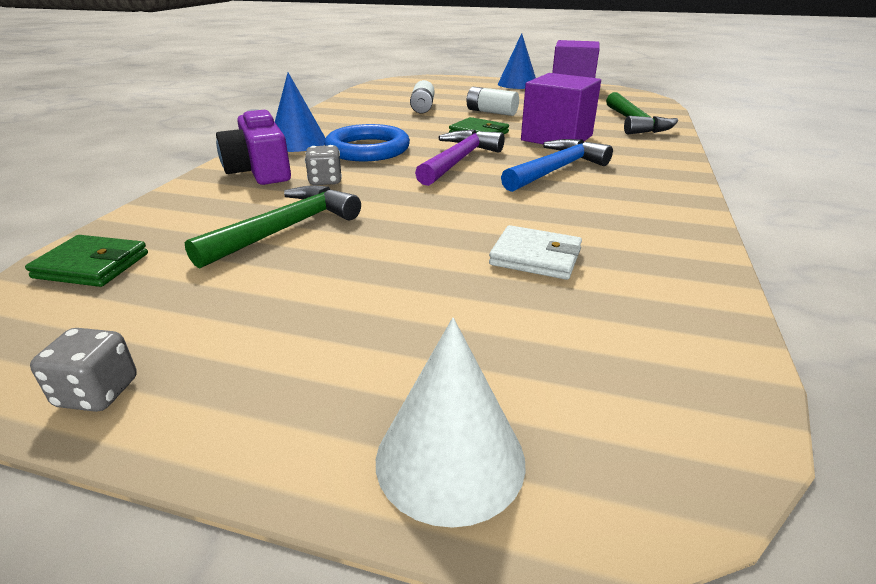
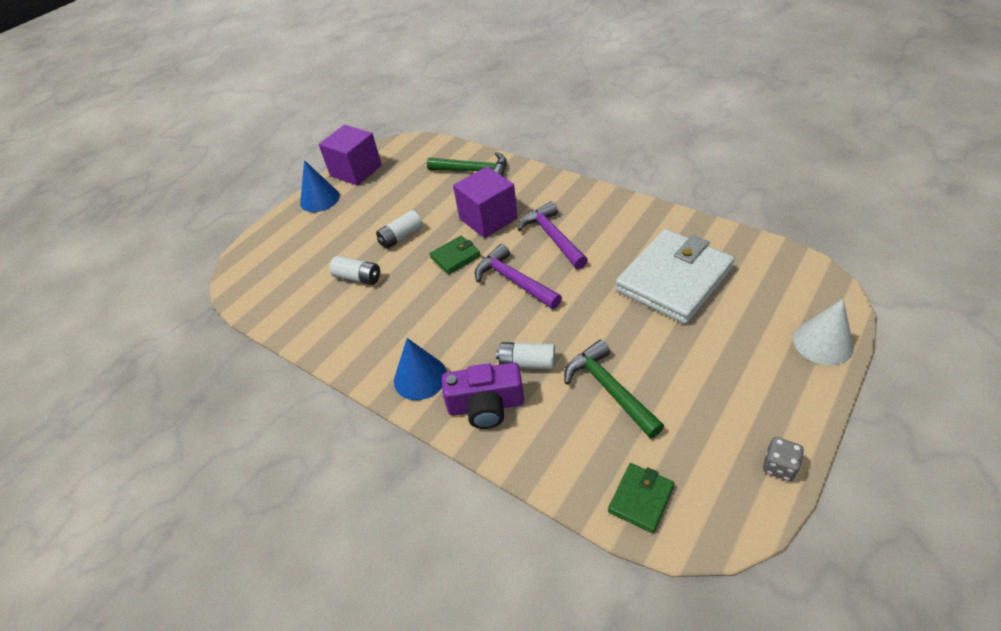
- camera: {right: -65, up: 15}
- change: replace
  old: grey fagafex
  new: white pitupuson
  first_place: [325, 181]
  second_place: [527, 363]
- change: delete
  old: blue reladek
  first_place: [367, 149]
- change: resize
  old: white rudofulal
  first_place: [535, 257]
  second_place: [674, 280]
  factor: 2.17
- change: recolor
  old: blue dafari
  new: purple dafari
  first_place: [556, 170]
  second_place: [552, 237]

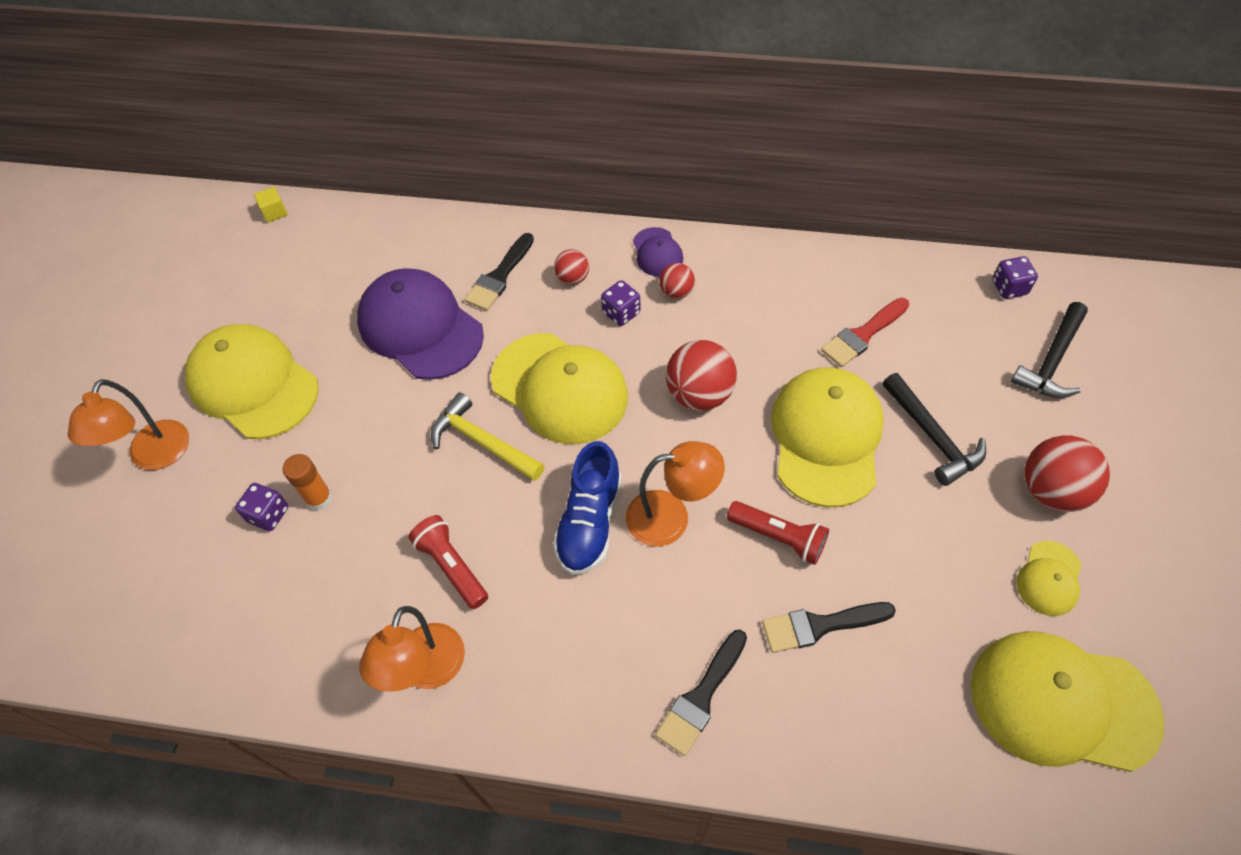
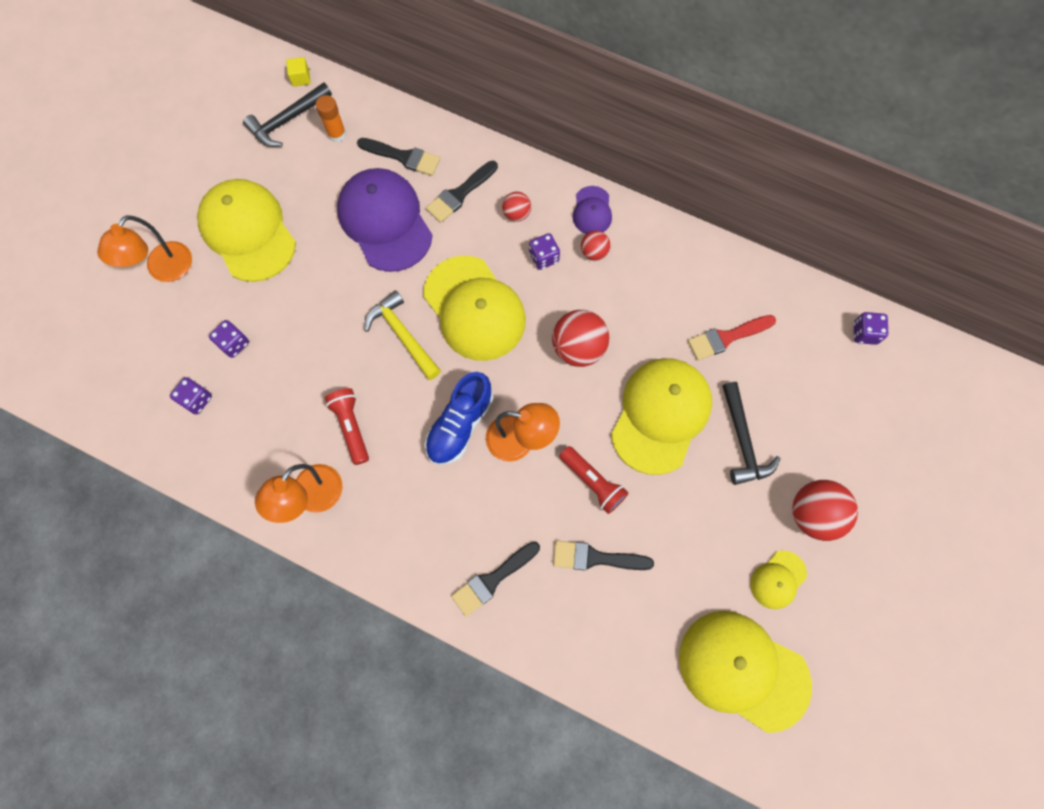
- camera: {right: 15, up: 15}
- change: move
  old: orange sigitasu
  first_place: [319, 498]
  second_place: [337, 134]
- change: move
  old: black dafari
  first_place: [1051, 361]
  second_place: [287, 120]
- change: insert
  new: purple fagafex
  second_place: [196, 399]
- change: insert
  new: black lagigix
  second_place: [403, 157]

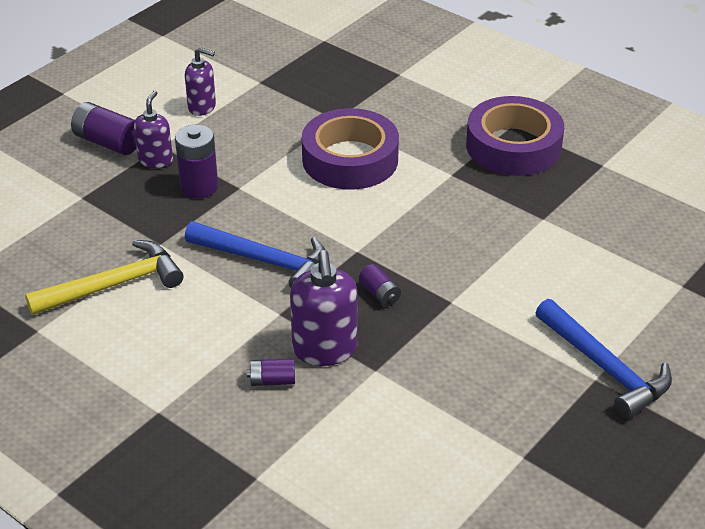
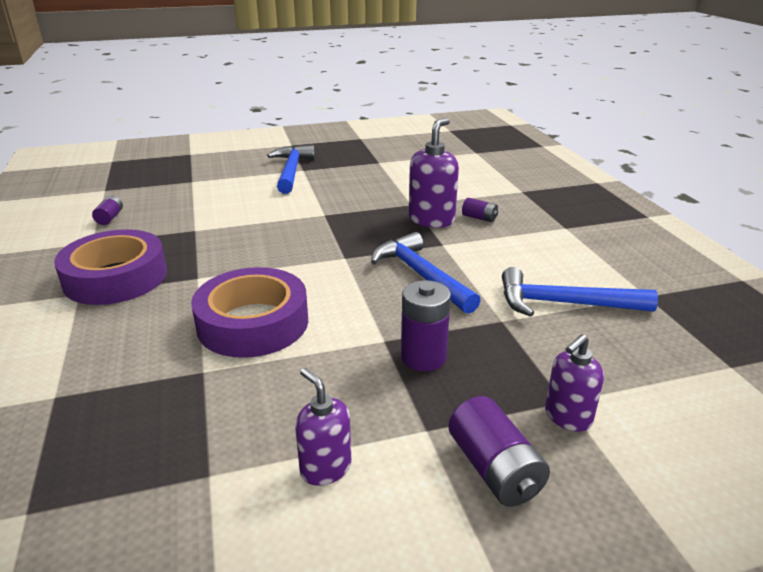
- camera: {right: -145, up: -10}
- change: recolor
  old: yellow dafari
  new: blue dafari
  first_place: [114, 285]
  second_place: [564, 303]
- change: move
  old: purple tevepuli
  first_place: [156, 160]
  second_place: [567, 417]
- change: move
  old: purple pitupuson
  first_place: [380, 294]
  second_place: [110, 218]

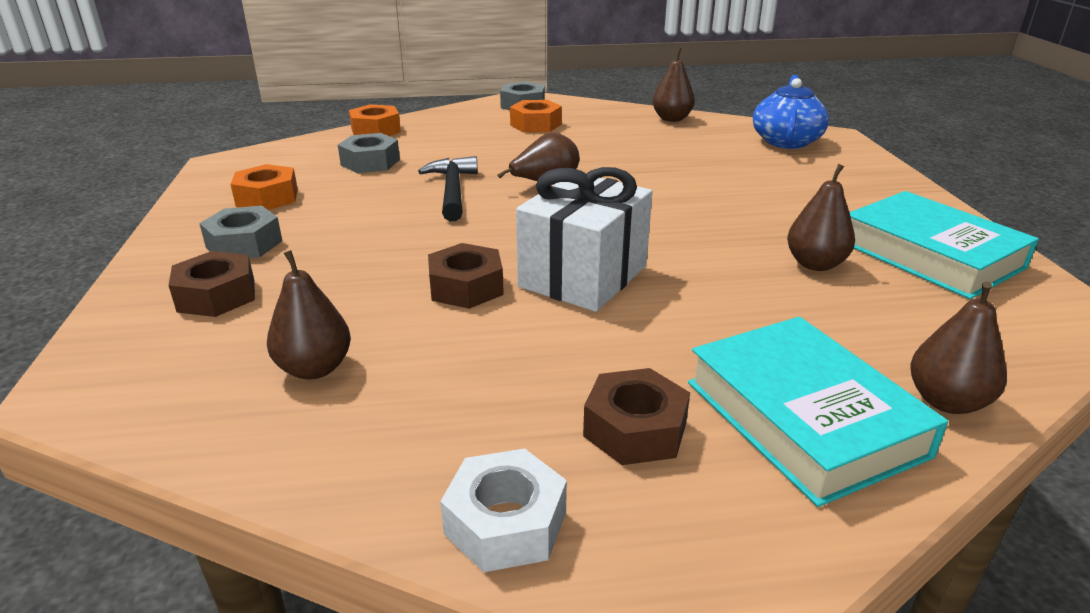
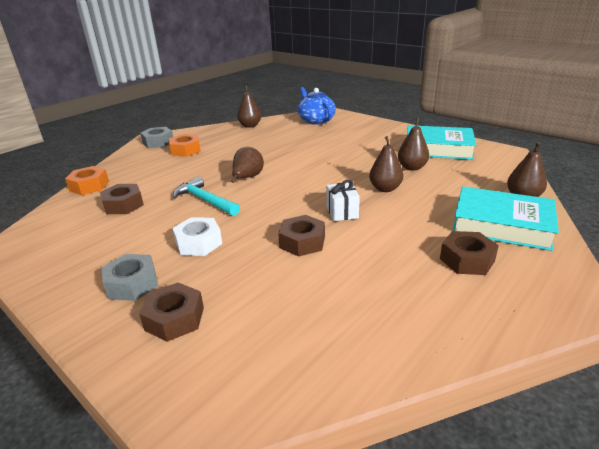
- camera: {right: -40, up: 0}
- change: delete
  old: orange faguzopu
  first_place: [267, 198]
- change: move
  old: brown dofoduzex
  first_place: [315, 368]
  second_place: [385, 188]
- change: recolor
  old: grey faguzopu
  new: brown faguzopu
  first_place: [370, 162]
  second_place: [123, 205]
- change: recolor
  old: black dafari
  new: turquoise dafari
  first_place: [452, 190]
  second_place: [205, 200]
- change: move
  old: white faguzopu
  first_place: [505, 523]
  second_place: [198, 243]
- change: resize
  old: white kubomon
  first_place: [583, 276]
  second_place: [342, 212]
  factor: 0.52

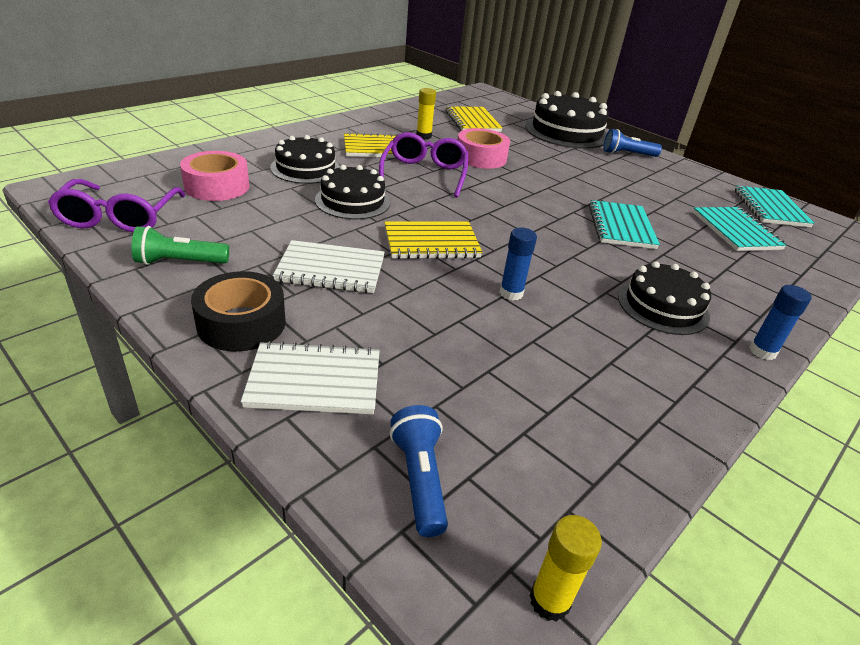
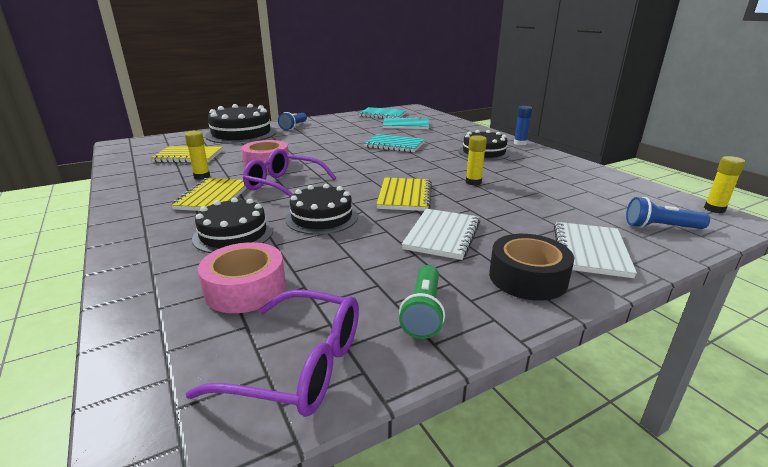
- camera: {right: -70, up: -10}
- change: recolor
  old: blue sigitasu
  new: yellow sigitasu
  first_place: [511, 293]
  second_place: [473, 182]

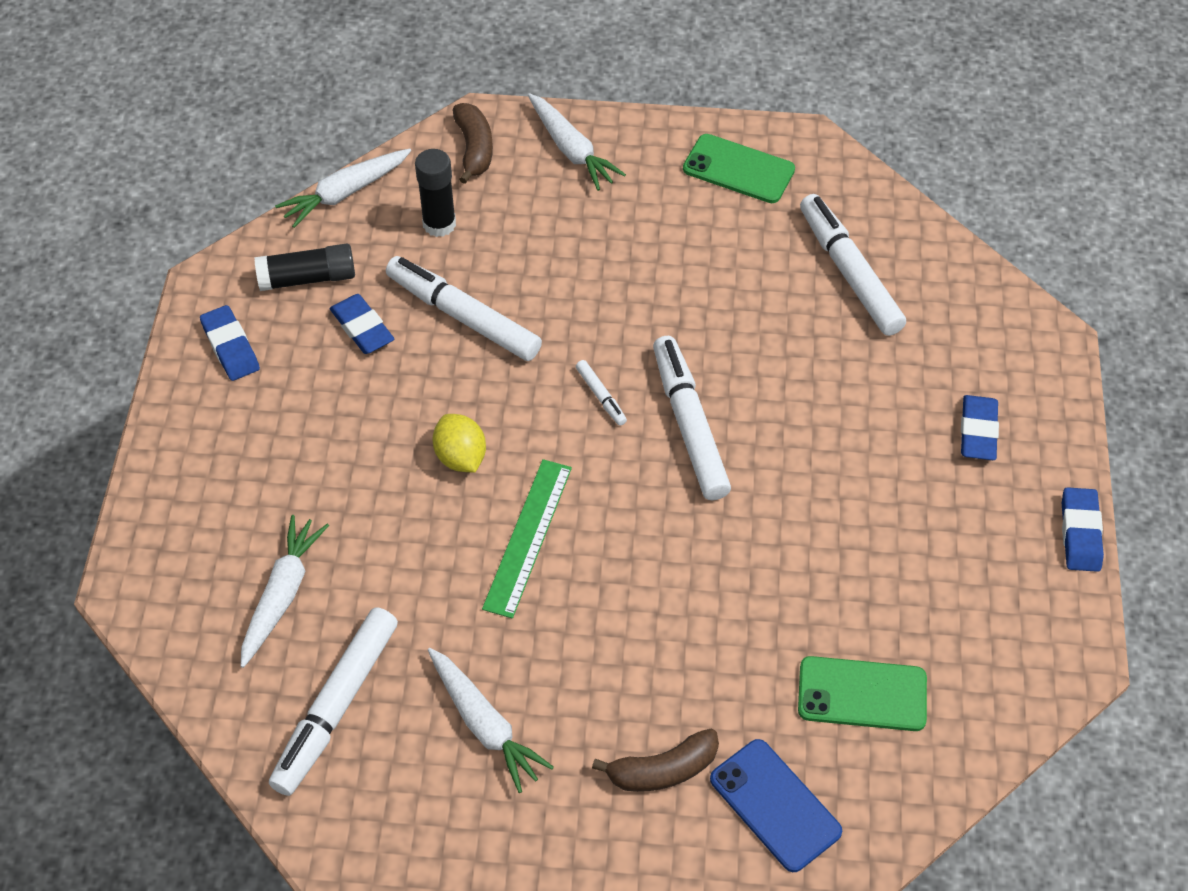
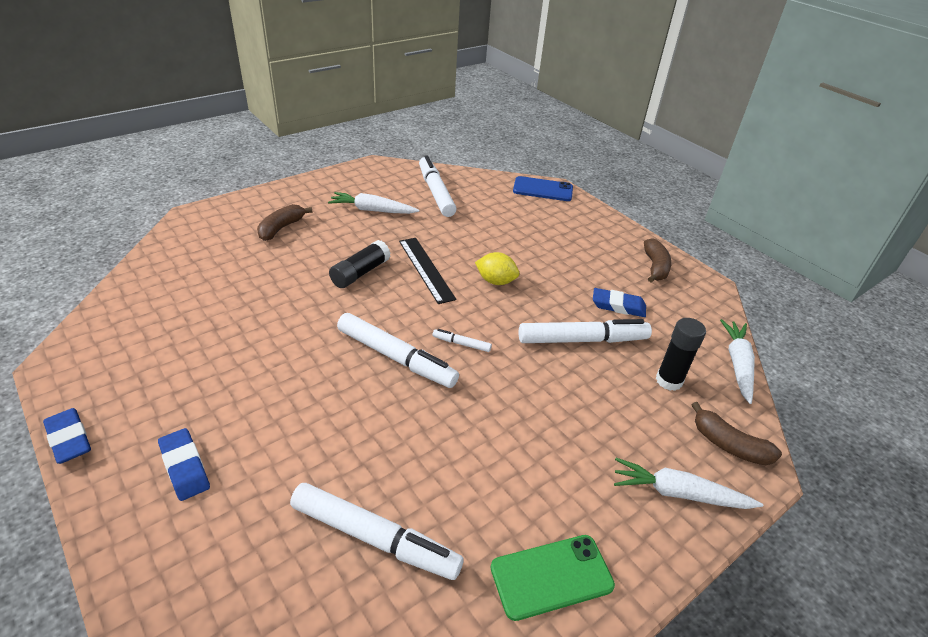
- camera: {right: 135, up: -15}
- change: replace
  old: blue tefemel
  new: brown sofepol
  first_place: [230, 347]
  second_place: [655, 267]
- change: delete
  old: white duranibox
  first_place: [282, 594]
- change: move
  old: black sigitasu
  first_place: [307, 278]
  second_place: [360, 273]
- change: recolor
  old: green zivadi
  new: black zivadi
  first_place: [528, 537]
  second_place: [426, 269]
- change: move
  old: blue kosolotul
  first_place: [775, 805]
  second_place: [543, 189]
- change: delete
  old: green kosolotul
  first_place: [862, 694]

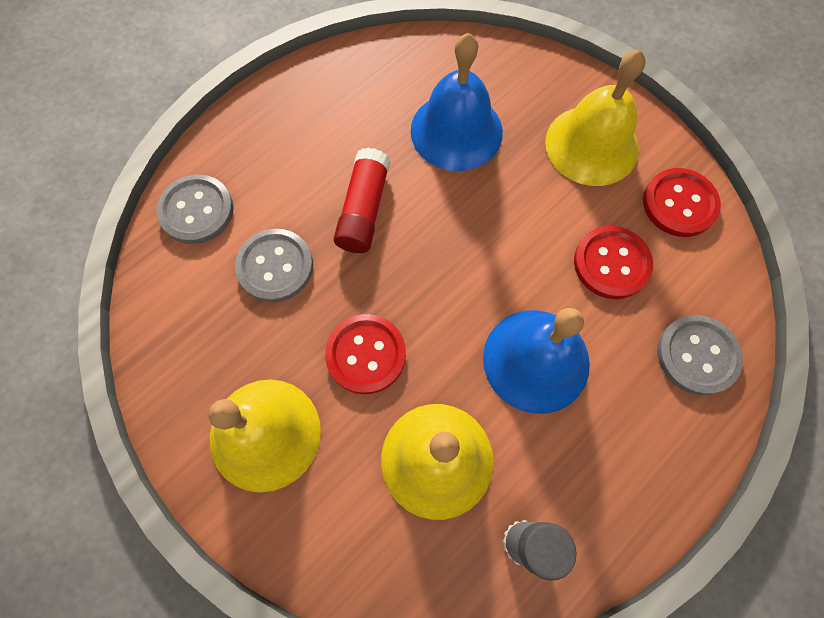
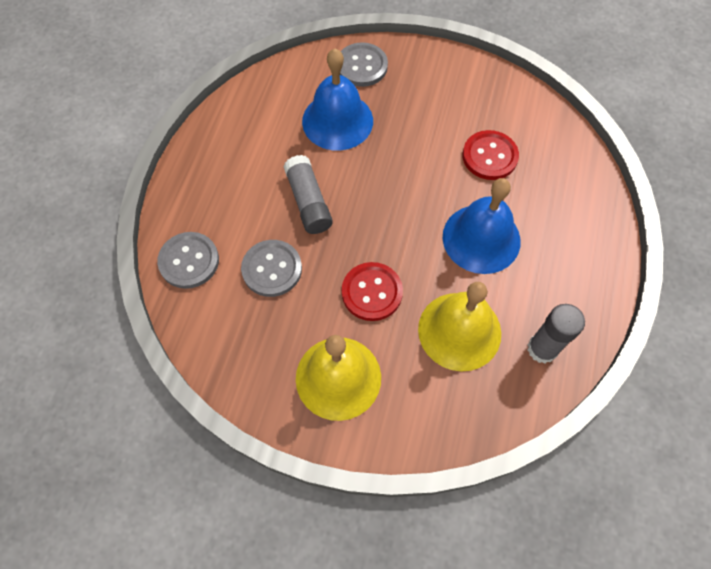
- camera: {right: -30, up: -5}
- change: recolor
  old: red sigitasu
  new: grey sigitasu
  first_place: [363, 209]
  second_place: [308, 202]
- change: delete
  old: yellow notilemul
  first_place: [592, 145]
- change: delete
  old: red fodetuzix
  first_place: [679, 204]
- change: move
  old: grey fodetuzix
  first_place: [697, 355]
  second_place: [362, 66]

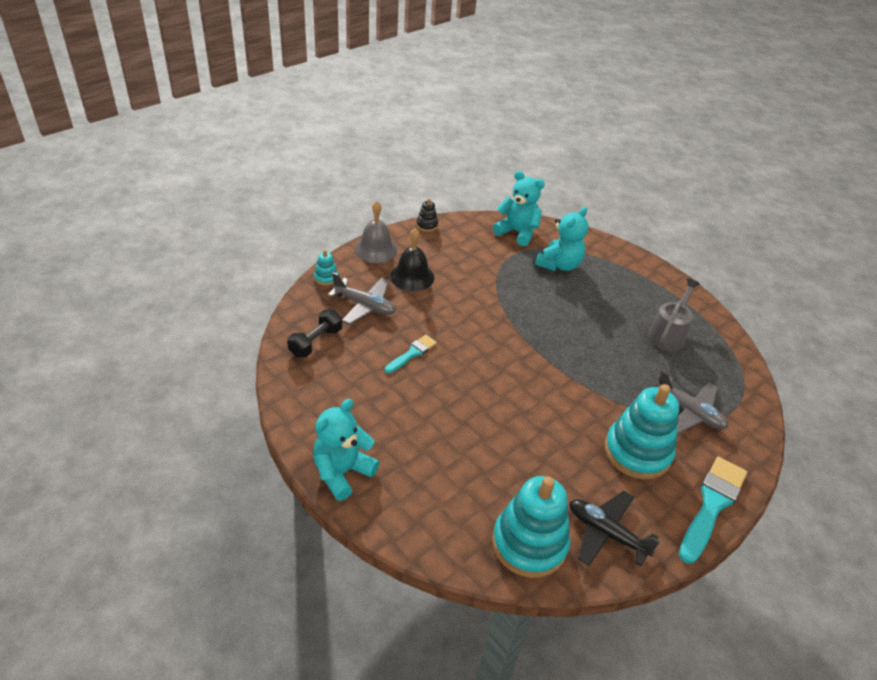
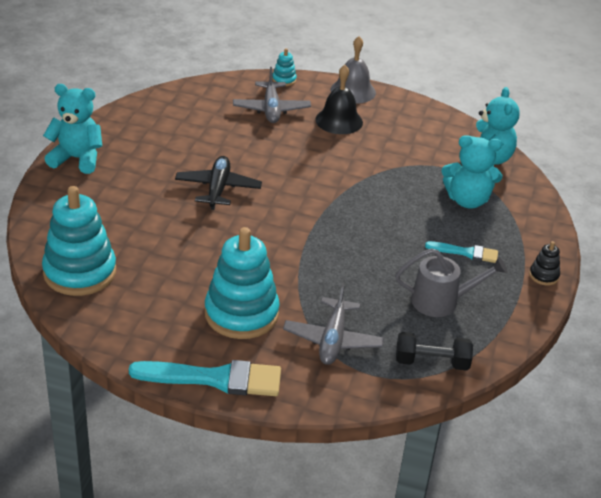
- camera: {right: 60, up: -5}
- change: move
  old: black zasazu
  first_place: [315, 342]
  second_place: [431, 362]
- change: move
  old: turquoise lagigix
  first_place: [412, 353]
  second_place: [466, 253]
- change: move
  old: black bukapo
  first_place: [427, 225]
  second_place: [543, 276]
- change: move
  old: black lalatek
  first_place: [606, 533]
  second_place: [218, 189]

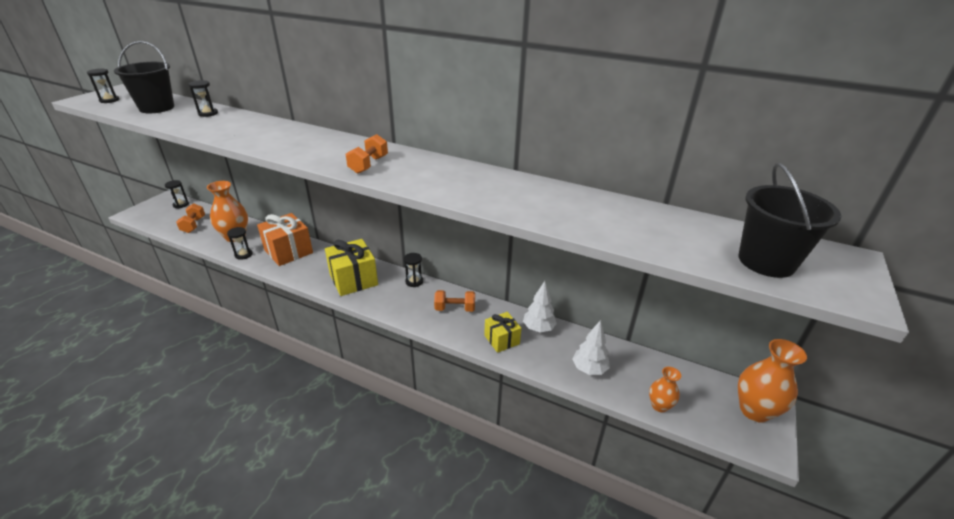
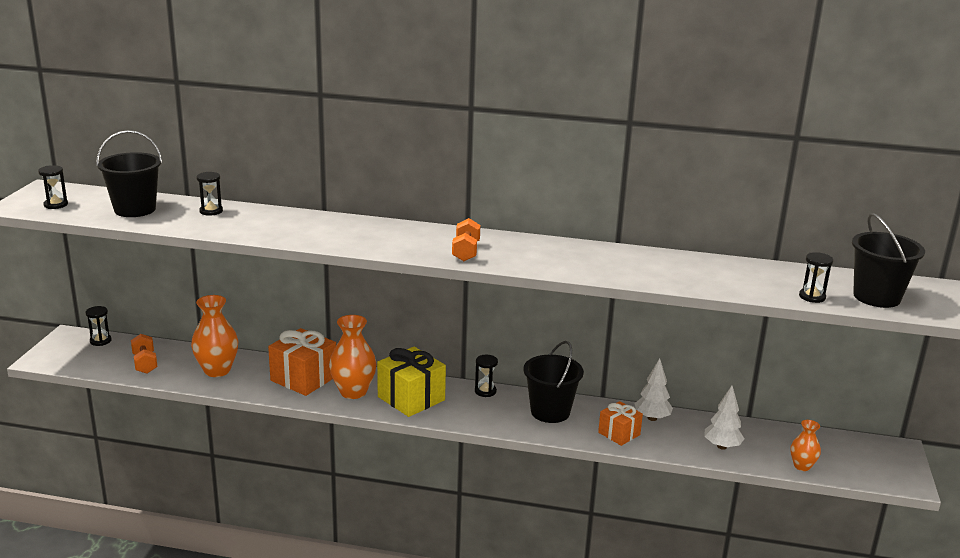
- camera: {right: -15, up: -10}
- change: move
  old: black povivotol
  first_place: [243, 254]
  second_place: [812, 297]
- change: replace
  old: orange zasazu
  new: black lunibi
  first_place: [455, 308]
  second_place: [550, 412]
- change: recolor
  old: yellow kubomon
  new: orange kubomon
  first_place: [501, 340]
  second_place: [619, 433]
- change: move
  old: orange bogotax
  first_place: [754, 410]
  second_place: [353, 392]

